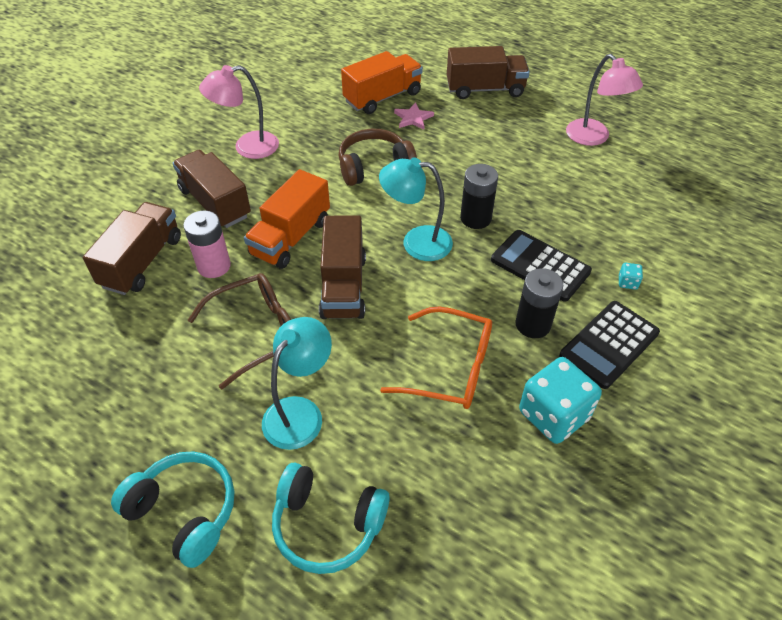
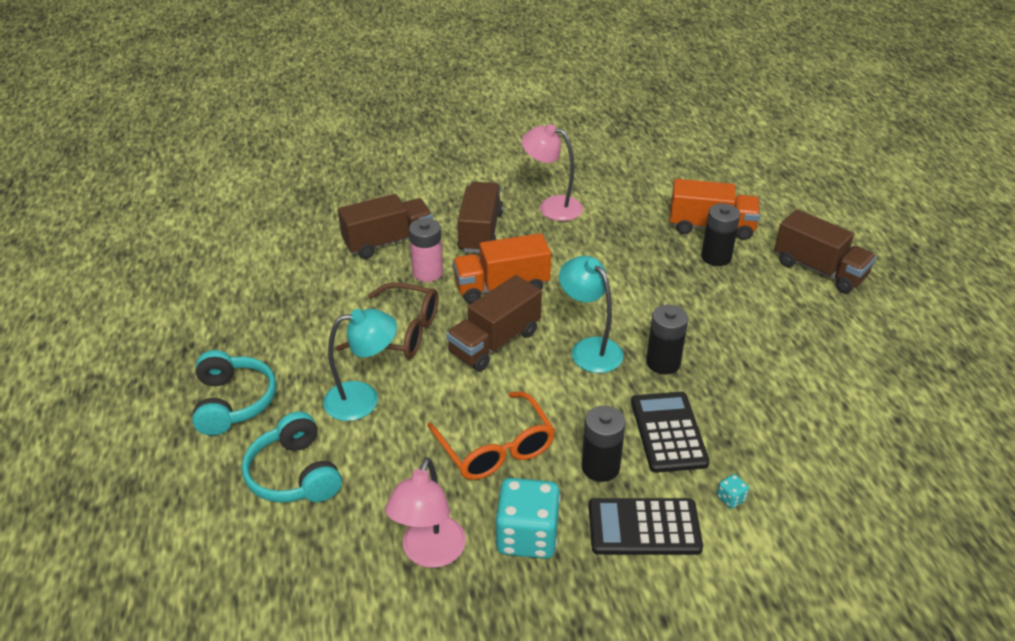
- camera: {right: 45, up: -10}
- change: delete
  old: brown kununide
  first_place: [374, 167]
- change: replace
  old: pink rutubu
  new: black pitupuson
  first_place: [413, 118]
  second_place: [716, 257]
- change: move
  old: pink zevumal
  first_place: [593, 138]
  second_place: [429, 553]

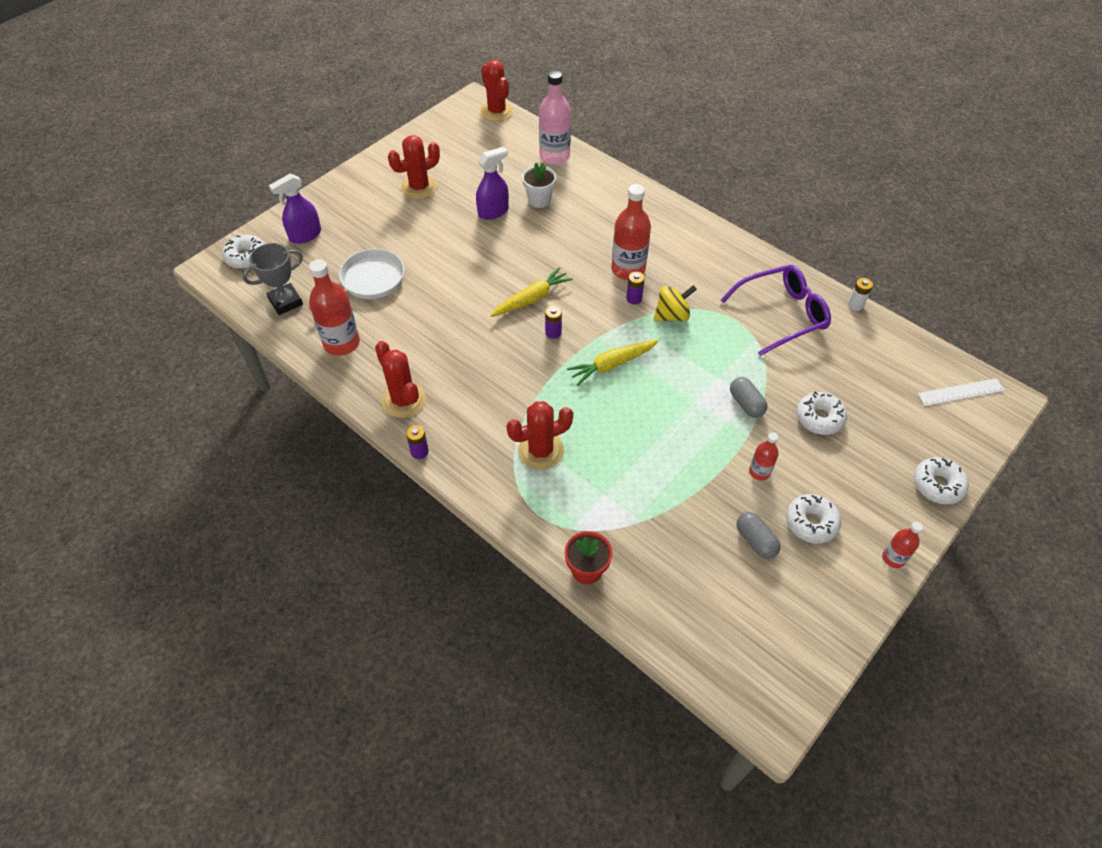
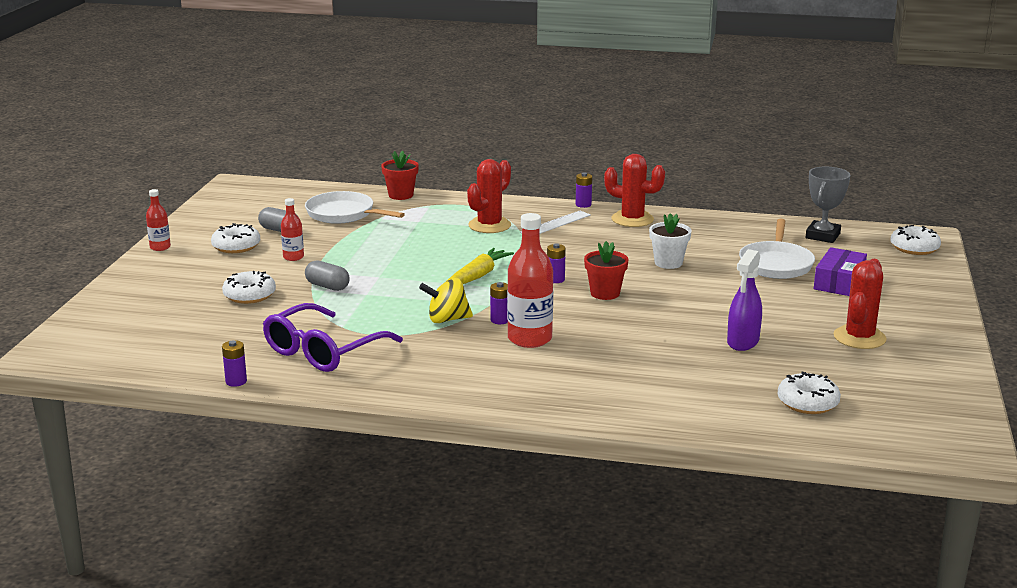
- camera: {right: 150, up: -30}
- change: delete
  old: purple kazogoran
  first_place: [305, 235]
- change: delete
  old: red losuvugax
  first_place: [342, 343]
- change: delete
  old: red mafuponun
  first_place: [496, 111]
- change: replace
  old: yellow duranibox
  new: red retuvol
  first_place: [532, 299]
  second_place: [605, 293]
- change: move
  old: white retuvol
  first_place: [539, 200]
  second_place: [668, 263]
- change: delete
  old: pink losuvugax
  first_place: [554, 156]
- change: rotate
  old: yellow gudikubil
  first_place: [672, 315]
  second_place: [447, 319]
  degrees: 45
- change: recolor
  old: white pitupuson
  new: purple pitupuson
  first_place: [855, 305]
  second_place: [236, 381]
- change: move
  old: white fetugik
  first_place: [937, 485]
  second_place: [807, 402]
- change: move
  old: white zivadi
  first_place: [960, 392]
  second_place: [555, 224]
- change: insert
  new: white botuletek
  second_place: [343, 214]
- change: insert
  new: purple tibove
  second_place: [839, 282]

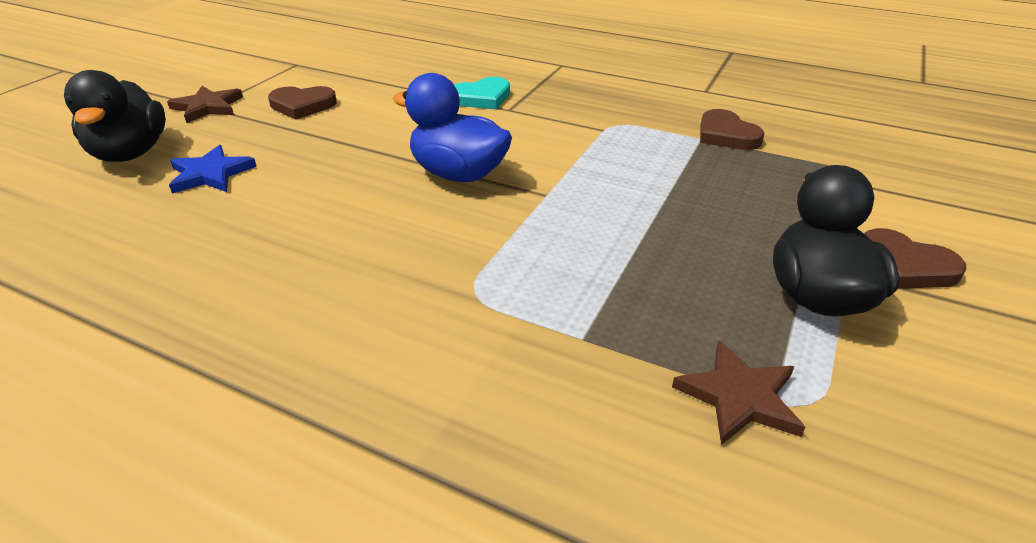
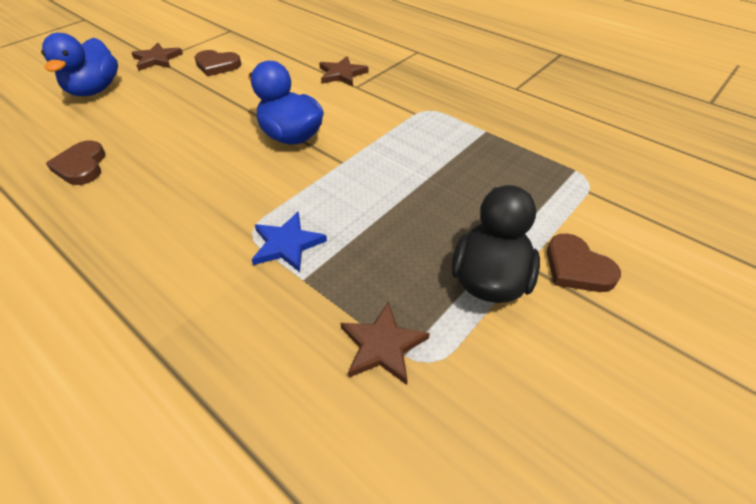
- camera: {right: 15, up: 10}
- change: recolor
  old: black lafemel
  new: blue lafemel
  first_place: [130, 153]
  second_place: [95, 90]
- change: move
  old: blue rutubu
  first_place: [211, 174]
  second_place: [287, 244]
- change: replace
  old: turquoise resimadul
  new: brown rutubu
  first_place: [482, 98]
  second_place: [342, 74]
- change: move
  old: brown resimadul
  first_place: [726, 135]
  second_place: [81, 166]

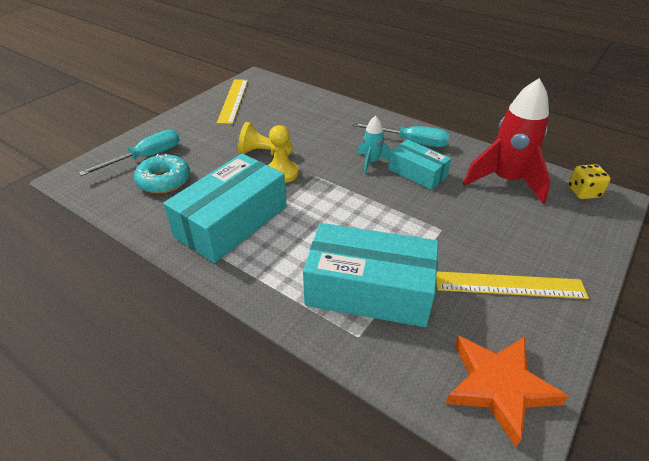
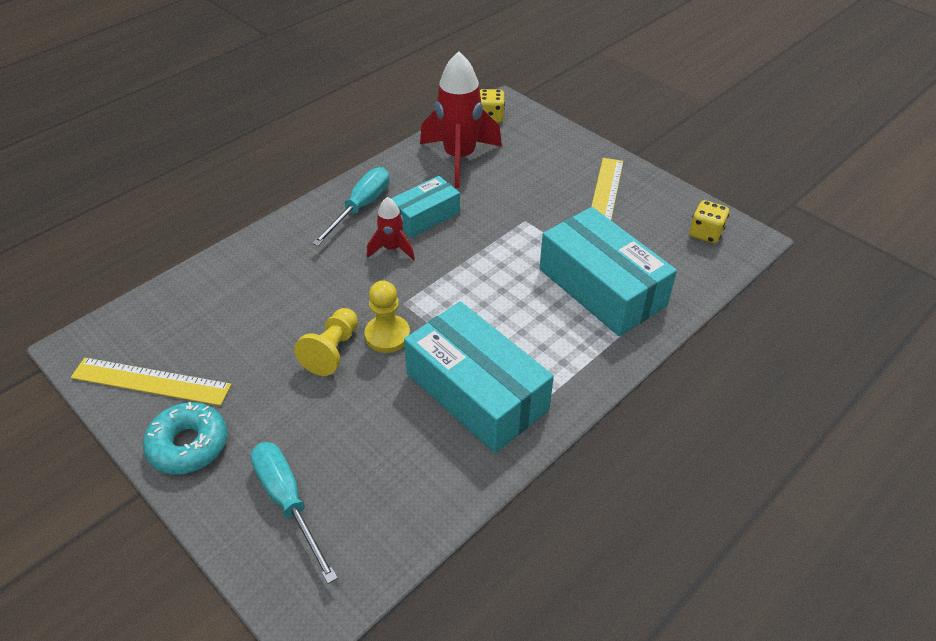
- camera: {right: -80, up: 5}
- change: move
  old: turquoise fetugik
  first_place: [164, 180]
  second_place: [188, 445]
- change: rotate
  old: turquoise tibove
  first_place: [369, 290]
  second_place: [601, 287]
  degrees: -60
- change: recolor
  old: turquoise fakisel
  new: red fakisel
  first_place: [371, 162]
  second_place: [392, 249]
- change: replace
  old: orange rutubu
  new: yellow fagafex
  first_place: [499, 387]
  second_place: [705, 233]

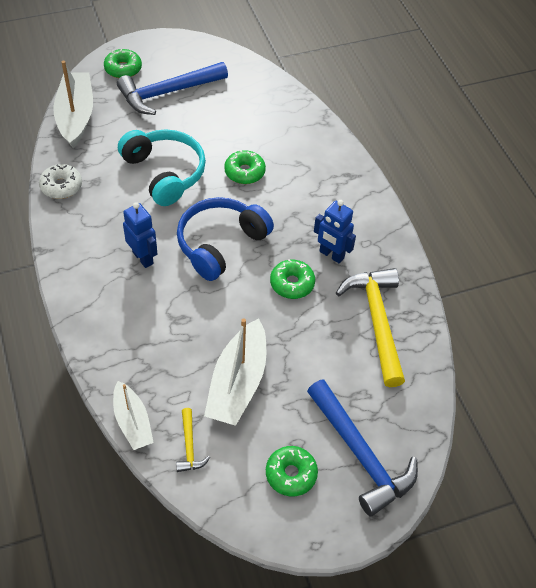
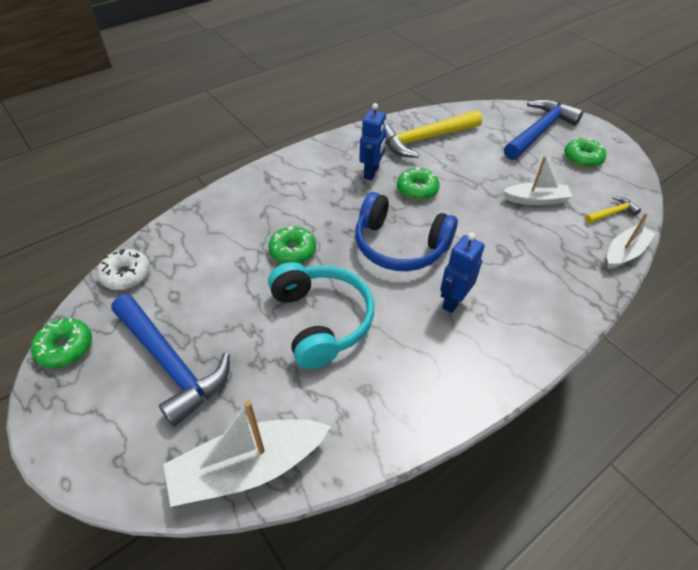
- camera: {right: -105, up: -5}
- change: move
  old: white fetugik
  first_place: [61, 186]
  second_place: [126, 275]
- change: move
  old: green fetugik
  first_place: [123, 69]
  second_place: [65, 347]
- change: rotate
  old: turquoise kununide
  first_place: [165, 173]
  second_place: [321, 320]
  degrees: 120
- change: resize
  old: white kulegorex
  first_place: [237, 383]
  second_place: [536, 200]
  factor: 0.62

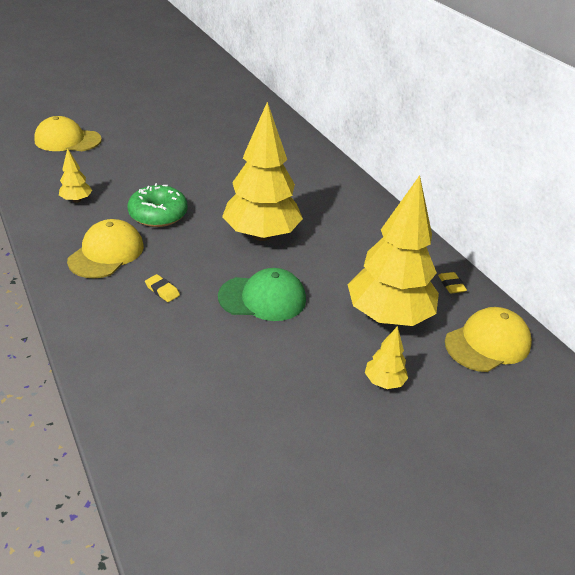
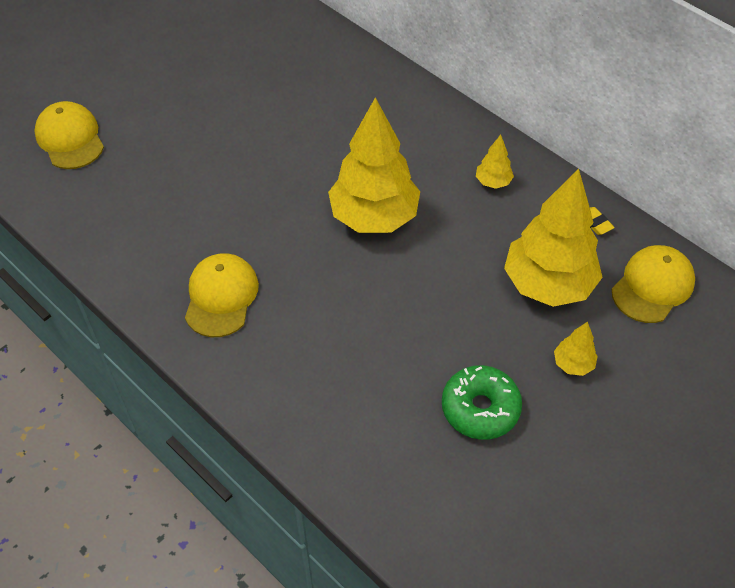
- camera: {right: -15, up: 15}
- change: rotate
  old: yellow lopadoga
  first_place: [67, 140]
  second_place: [70, 138]
  degrees: 75
- change: move
  old: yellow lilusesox
  first_place: [76, 200]
  second_place: [493, 182]
- change: move
  old: green fetugik
  first_place: [158, 214]
  second_place: [480, 408]
- change: delete
  old: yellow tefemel
  first_place: [162, 290]
- change: delete
  old: green lopadoga
  first_place: [262, 298]

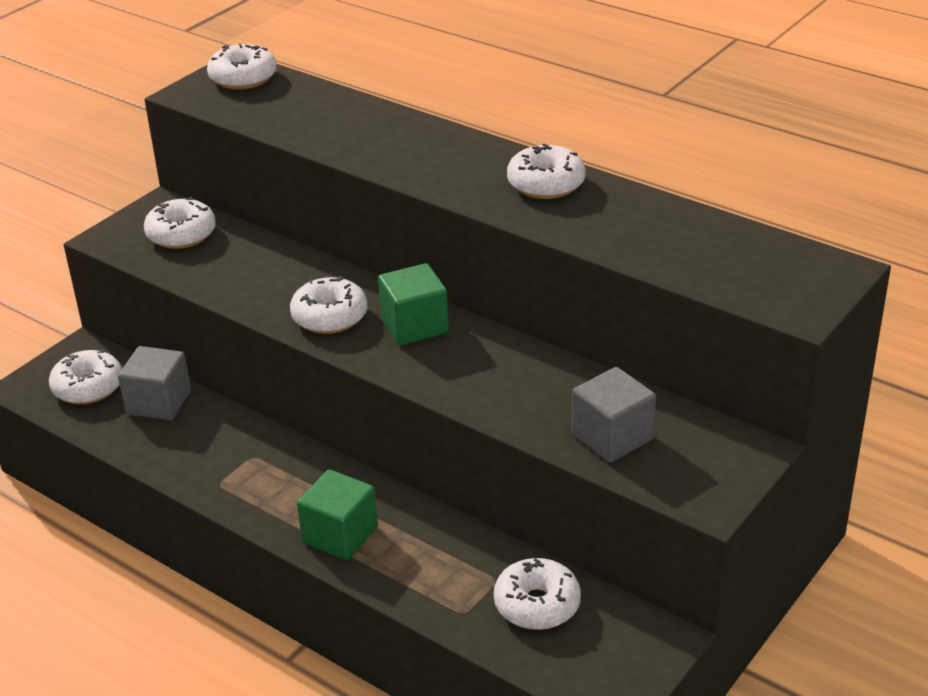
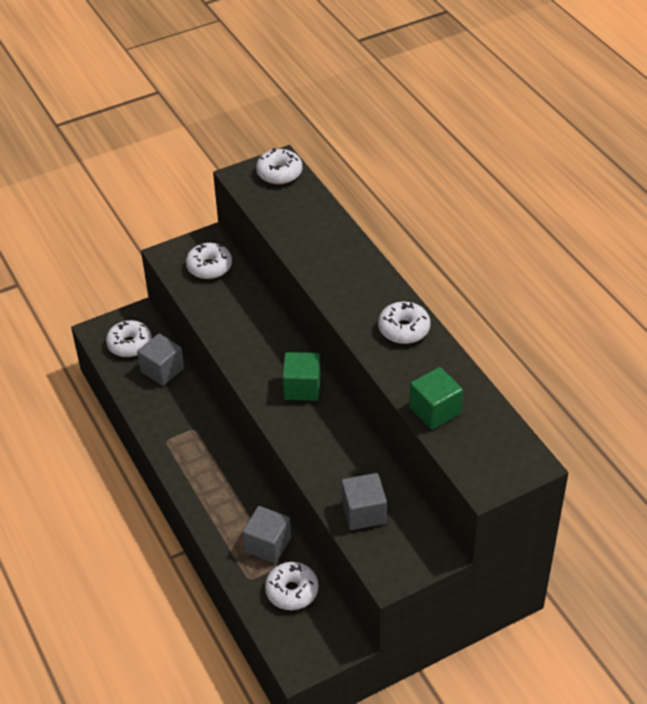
- camera: {right: 25, up: 10}
- change: delete
  old: white fetugik
  first_place: [329, 317]
- change: move
  old: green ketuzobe
  first_place: [340, 535]
  second_place: [435, 410]
- change: insert
  new: grey ketuzobe
  second_place: [268, 545]

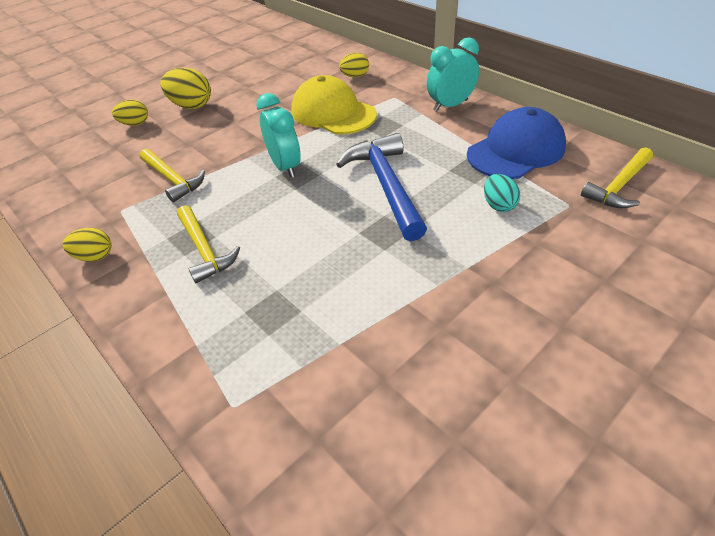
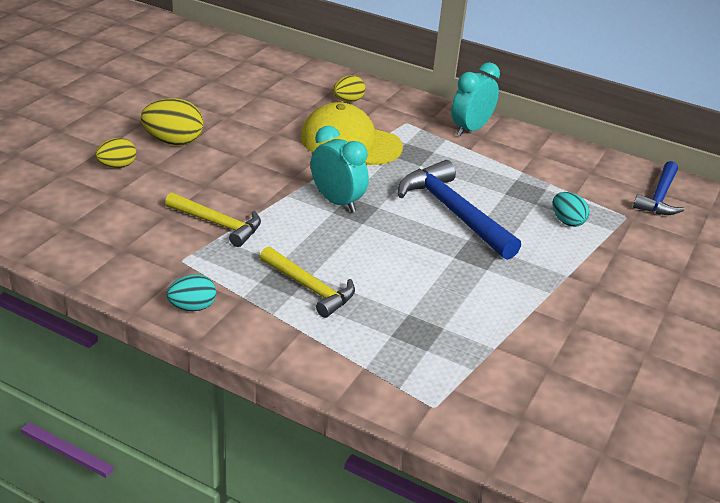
- camera: {right: -25, up: -10}
- change: recolor
  old: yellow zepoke
  new: turquoise zepoke
  first_place: [95, 256]
  second_place: [192, 307]
- change: delete
  old: blue lopadoga
  first_place: [516, 150]
- change: recolor
  old: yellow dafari
  new: blue dafari
  first_place: [618, 186]
  second_place: [659, 197]

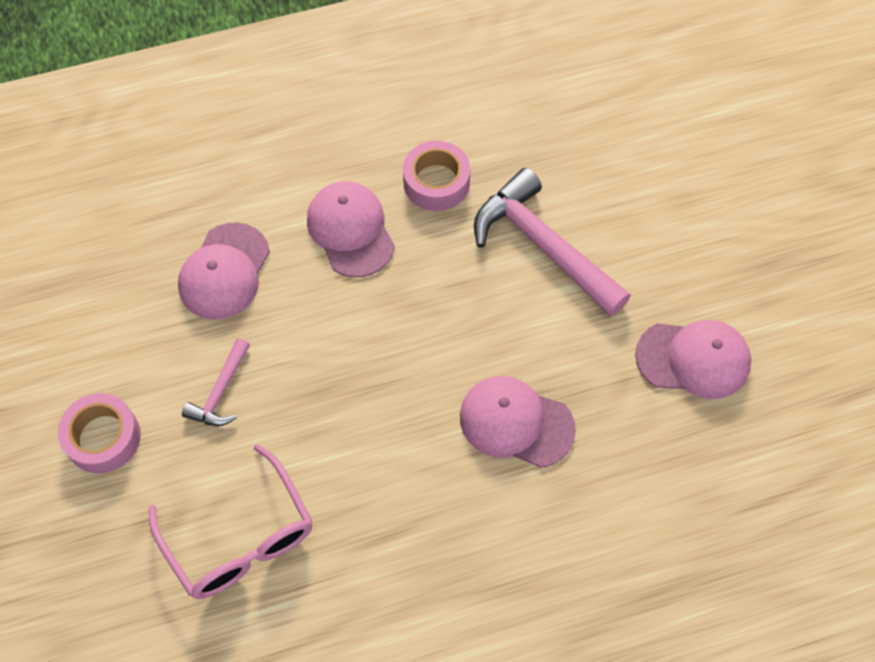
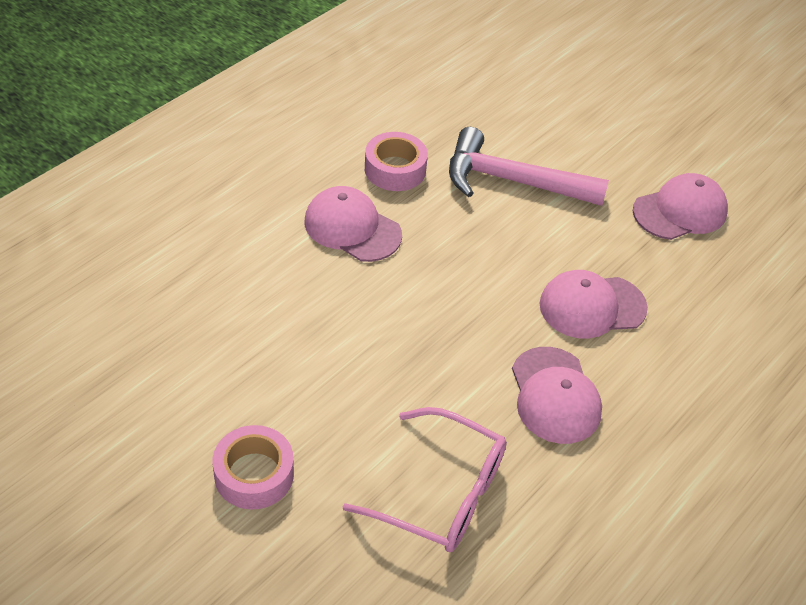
- camera: {right: -35, up: -15}
- change: move
  old: pink lopadoga
  first_place: [224, 272]
  second_place: [555, 395]
- change: delete
  old: pink dafari
  first_place: [220, 392]

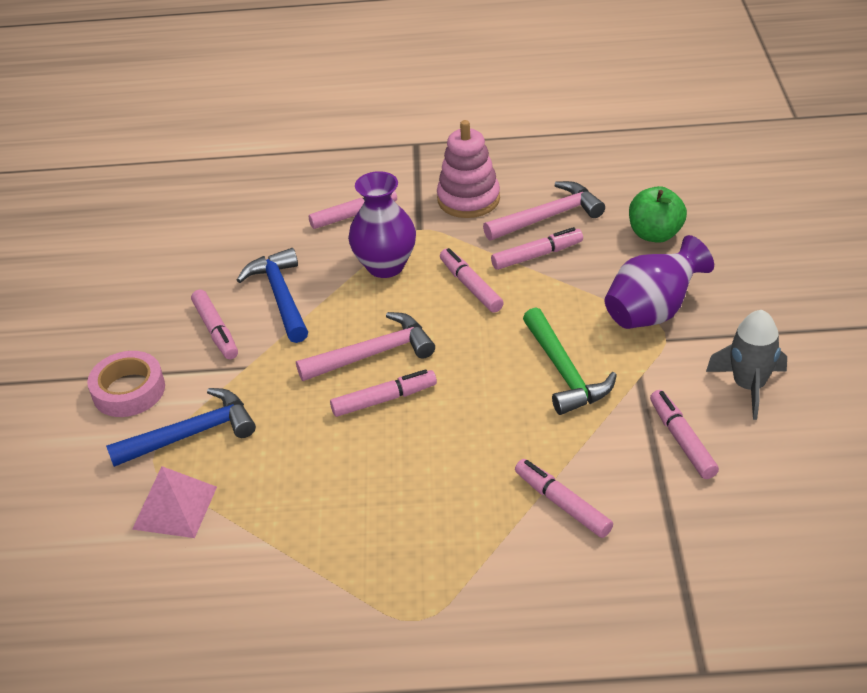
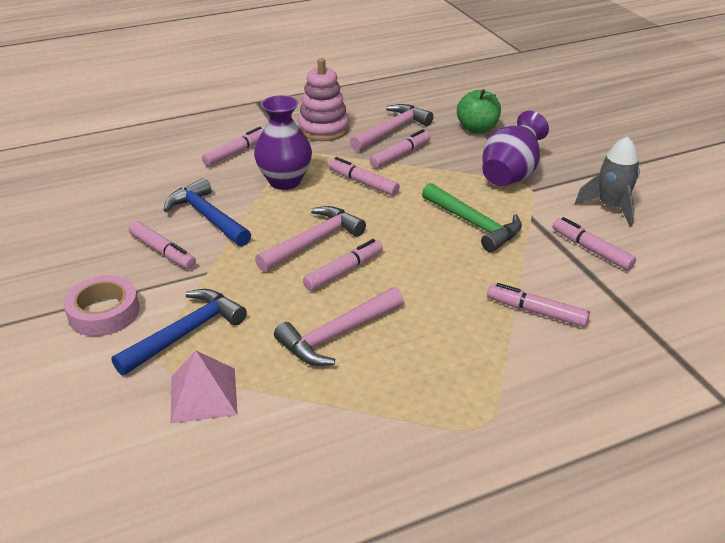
- camera: {right: -25, up: -5}
- change: insert
  new: pink dafari
  second_place: [337, 335]

